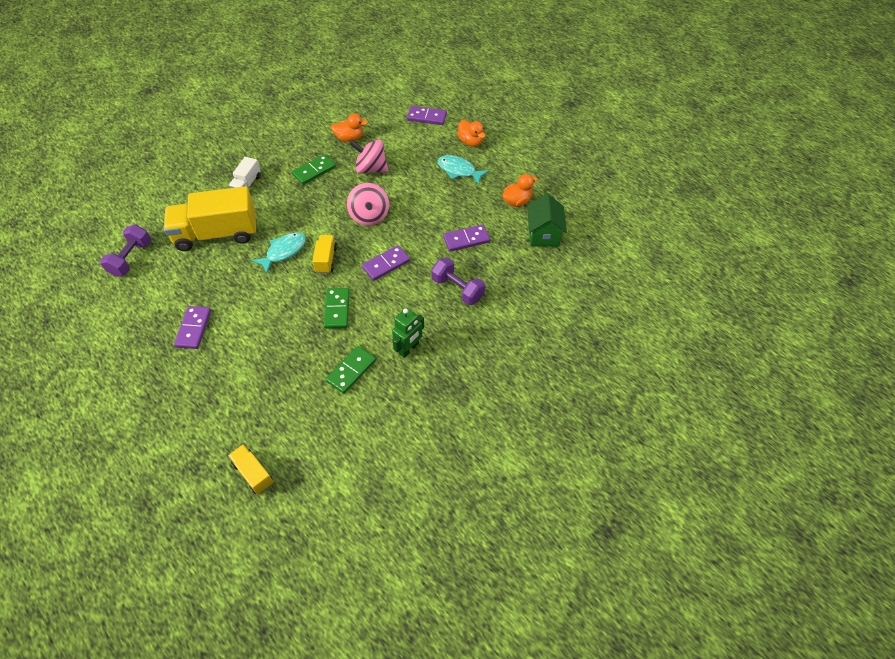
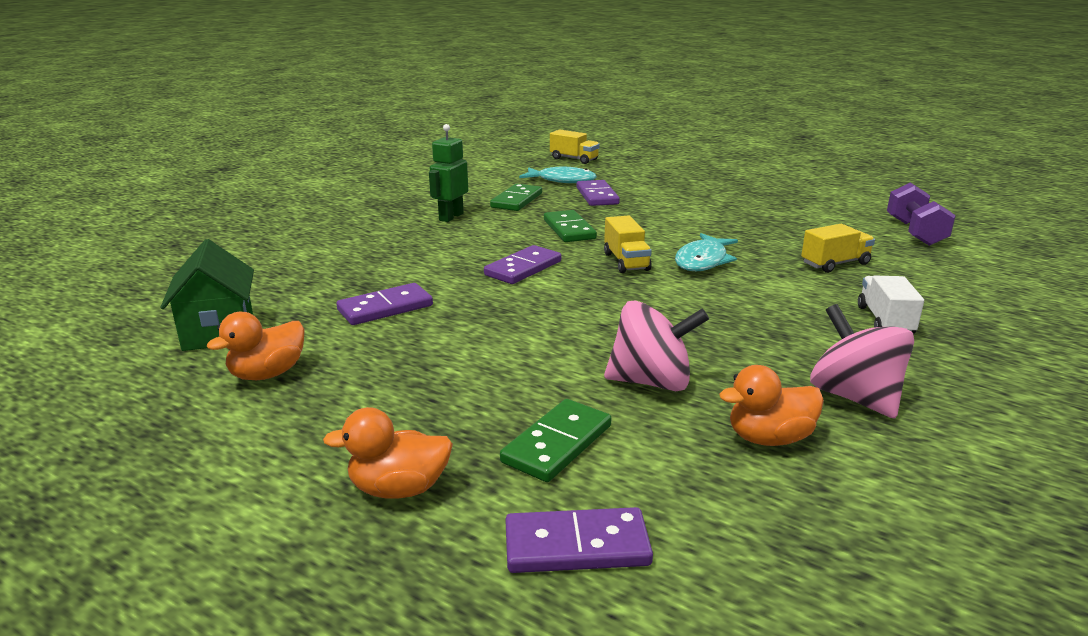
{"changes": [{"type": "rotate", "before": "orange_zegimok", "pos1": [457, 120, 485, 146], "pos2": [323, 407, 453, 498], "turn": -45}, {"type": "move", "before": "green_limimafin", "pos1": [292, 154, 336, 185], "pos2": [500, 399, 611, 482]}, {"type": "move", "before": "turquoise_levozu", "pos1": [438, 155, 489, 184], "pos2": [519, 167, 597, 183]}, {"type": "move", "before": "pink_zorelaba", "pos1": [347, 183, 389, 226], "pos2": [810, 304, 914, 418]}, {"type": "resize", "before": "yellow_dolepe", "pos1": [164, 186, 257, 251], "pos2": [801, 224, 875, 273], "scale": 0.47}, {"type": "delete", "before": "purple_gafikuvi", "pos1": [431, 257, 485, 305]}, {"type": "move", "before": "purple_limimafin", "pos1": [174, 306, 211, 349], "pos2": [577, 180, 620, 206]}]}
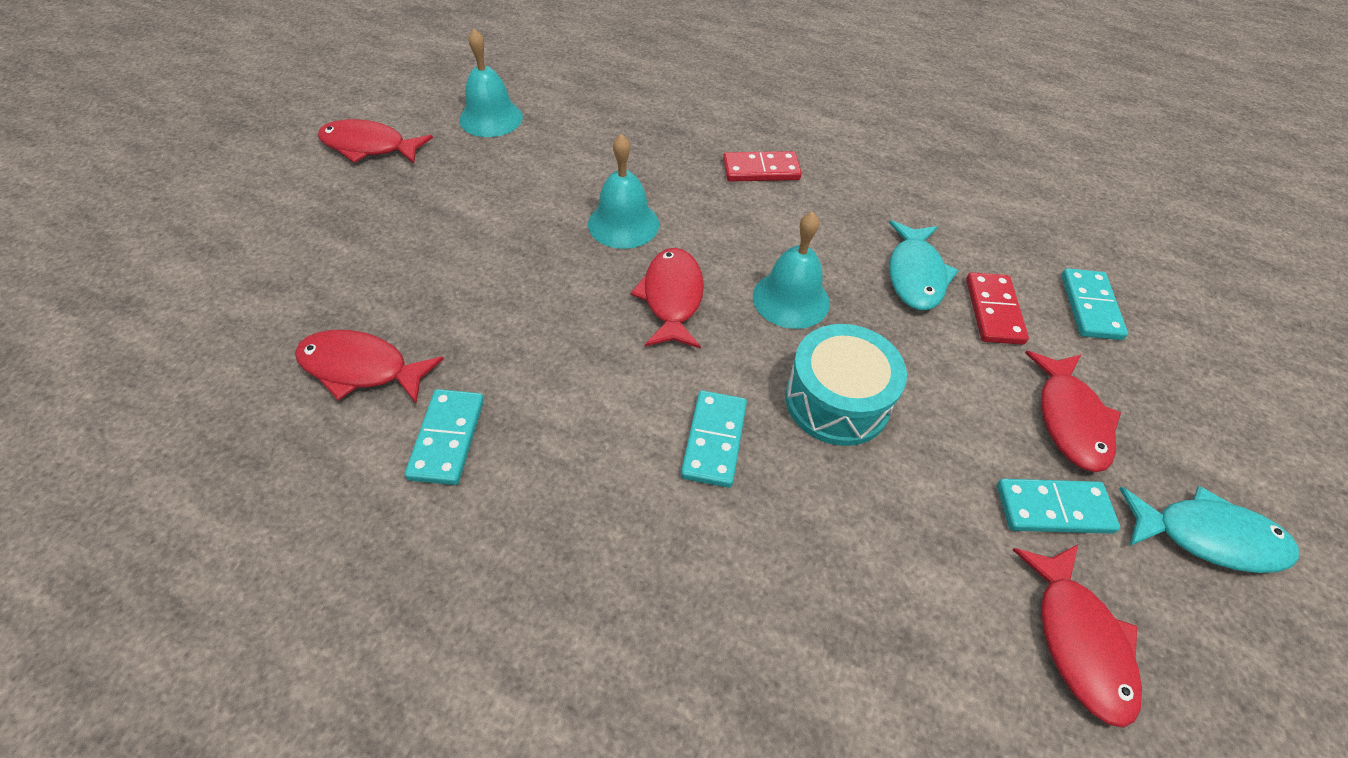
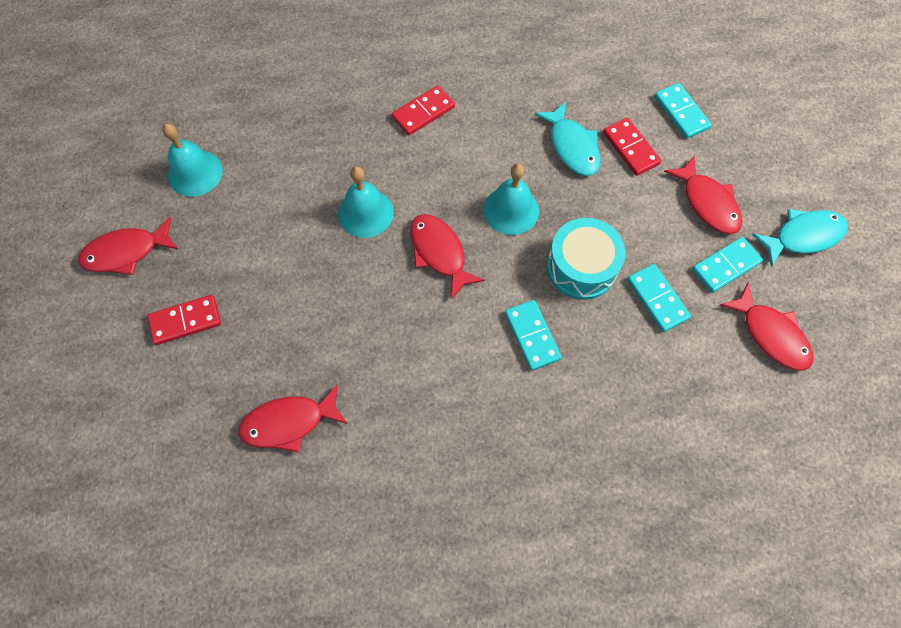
{"changes": [{"type": "move", "before": "turquoise_limimafin", "pos1": [405, 389, 484, 485], "pos2": [627, 264, 691, 332]}, {"type": "insert", "after": "red_limimafin", "pos2": [147, 295, 221, 345]}]}
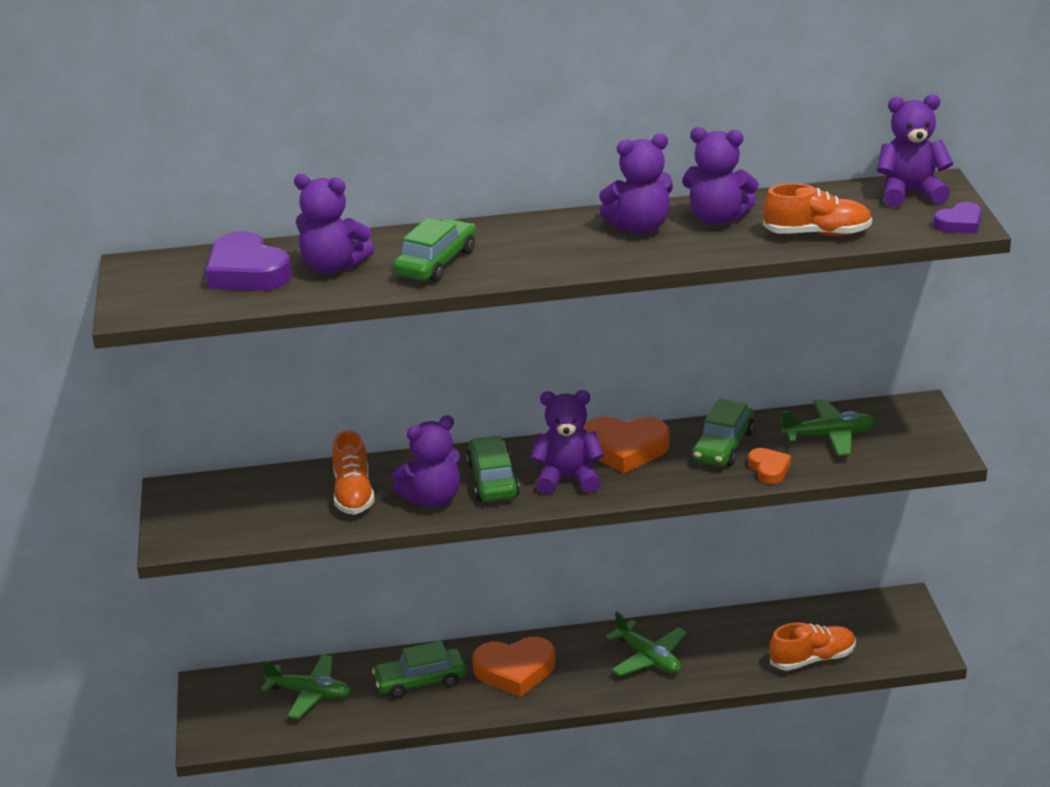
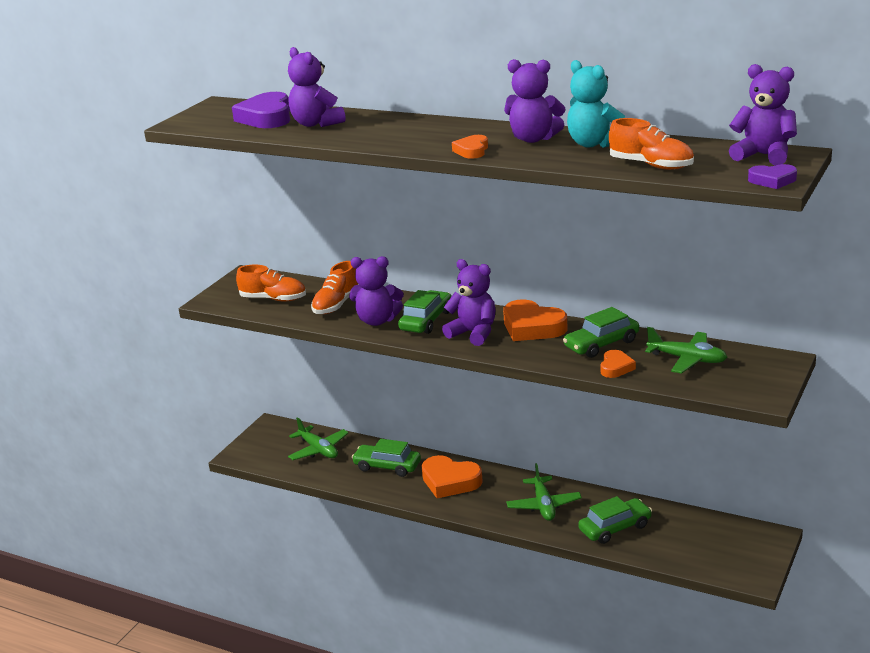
{"changes": [{"type": "recolor", "before": "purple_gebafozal", "after": "turquoise_gebafozal", "pos1": [682, 127, 759, 225], "pos2": [567, 60, 625, 148]}, {"type": "move", "before": "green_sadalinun", "pos1": [394, 218, 476, 282], "pos2": [578, 496, 652, 544]}, {"type": "move", "before": "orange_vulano", "pos1": [769, 623, 856, 671], "pos2": [236, 265, 306, 301]}, {"type": "insert", "after": "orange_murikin", "pos2": [452, 135, 488, 159]}]}
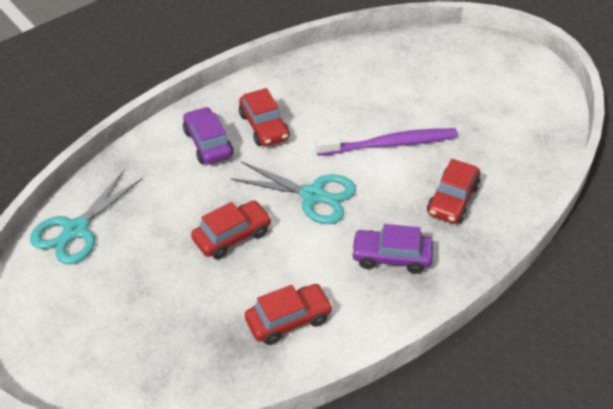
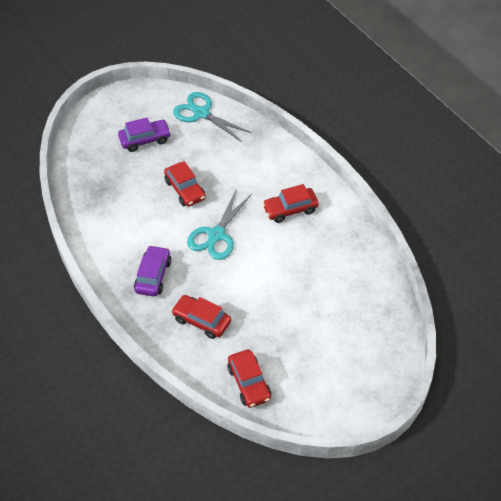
{"changes": [{"type": "move", "before": "purple_sadalinun", "pos1": [183, 107, 233, 165], "pos2": [118, 117, 171, 152]}, {"type": "delete", "before": "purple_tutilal", "pos1": [316, 128, 458, 156]}, {"type": "move", "before": "red_sadalinun", "pos1": [245, 284, 333, 345], "pos2": [227, 349, 271, 408]}]}
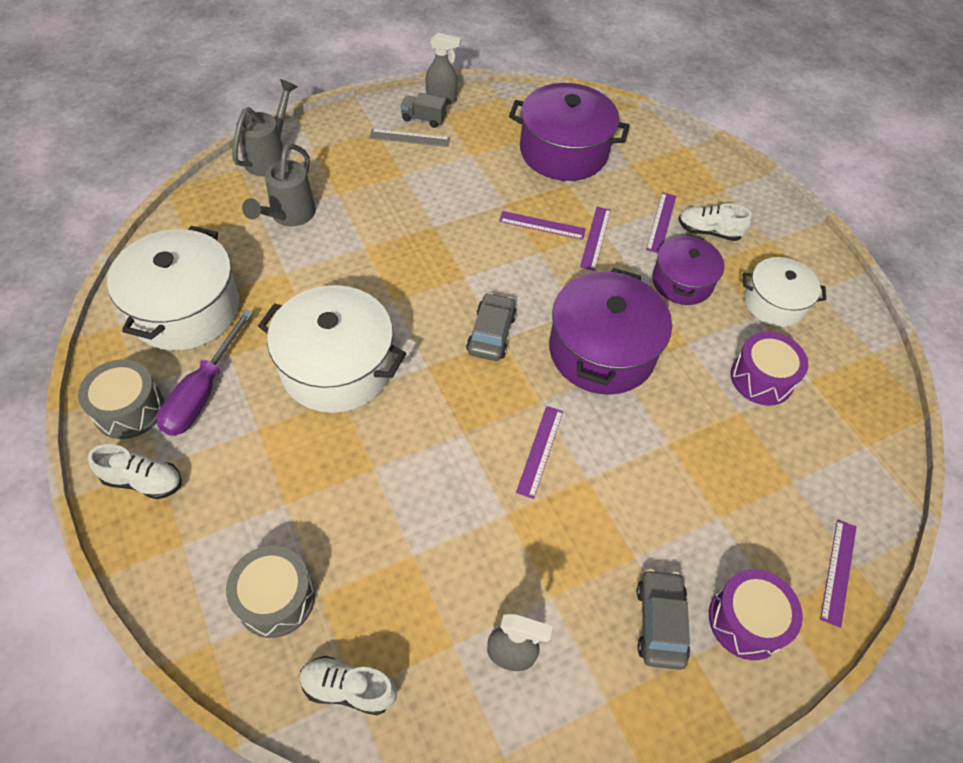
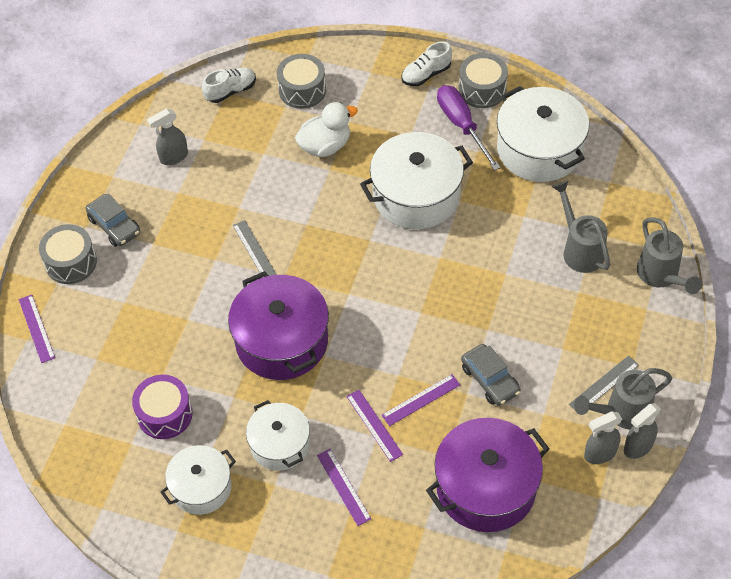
{"changes": [{"type": "replace", "before": "grey_dolepe", "after": "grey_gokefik", "pos1": [400, 92, 446, 128], "pos2": [574, 368, 673, 429]}, {"type": "delete", "before": "white_vulano", "pos1": [679, 203, 752, 241]}, {"type": "recolor", "before": "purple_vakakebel", "after": "white_vakakebel", "pos1": [652, 234, 724, 305], "pos2": [246, 400, 310, 471]}, {"type": "move", "before": "grey_sadalinun", "pos1": [466, 293, 516, 361], "pos2": [461, 344, 521, 406]}, {"type": "recolor", "before": "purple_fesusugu", "after": "grey_fesusugu", "pos1": [516, 406, 563, 499], "pos2": [233, 220, 277, 278]}, {"type": "recolor", "before": "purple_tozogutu", "after": "grey_tozogutu", "pos1": [709, 569, 803, 660], "pos2": [39, 224, 97, 284]}, {"type": "insert", "after": "white_zegimok", "pos2": [295, 102, 358, 157]}, {"type": "insert", "after": "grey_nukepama", "pos2": [584, 411, 622, 464]}]}
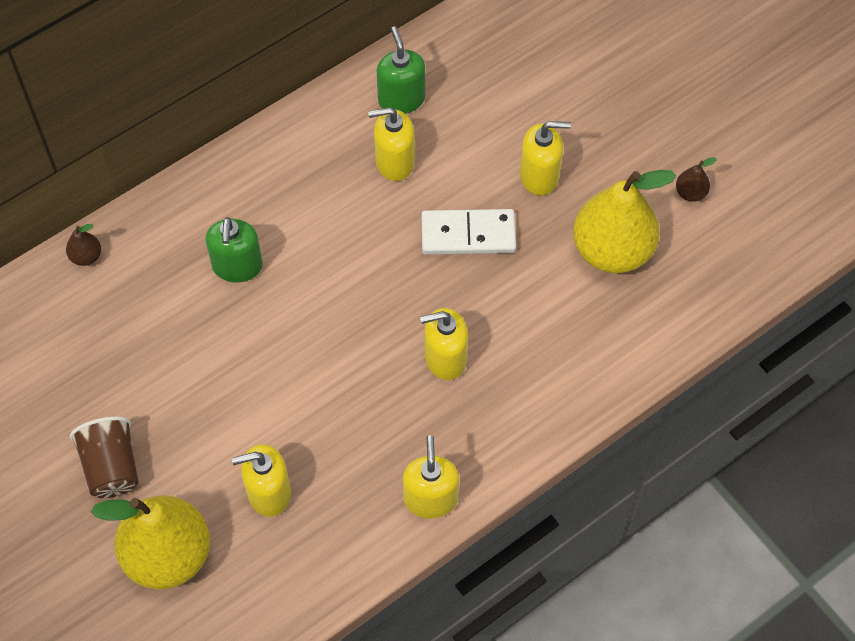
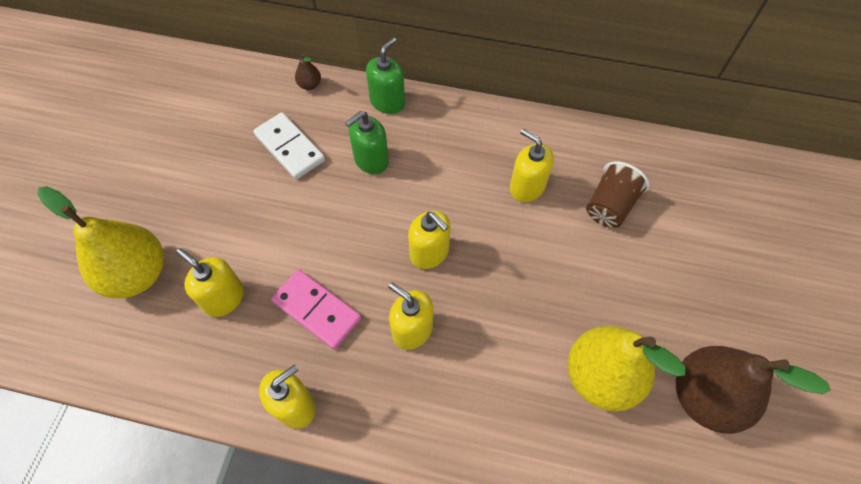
{"changes": [{"type": "move", "before": "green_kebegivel", "pos1": [377, 26, 425, 114], "pos2": [366, 37, 405, 114]}, {"type": "move", "before": "yellow_kebegivel", "pos1": [520, 121, 571, 195], "pos2": [408, 211, 451, 269]}, {"type": "resize", "before": "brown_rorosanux", "pos1": [676, 157, 717, 202], "pos2": [676, 346, 831, 434], "scale": 2.46}, {"type": "move", "before": "white_limimafin", "pos1": [421, 209, 516, 255], "pos2": [253, 112, 325, 179]}, {"type": "move", "before": "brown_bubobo", "pos1": [70, 416, 139, 498], "pos2": [586, 161, 650, 227]}, {"type": "insert", "after": "pink_limimafin", "pos2": [271, 270, 361, 349]}]}
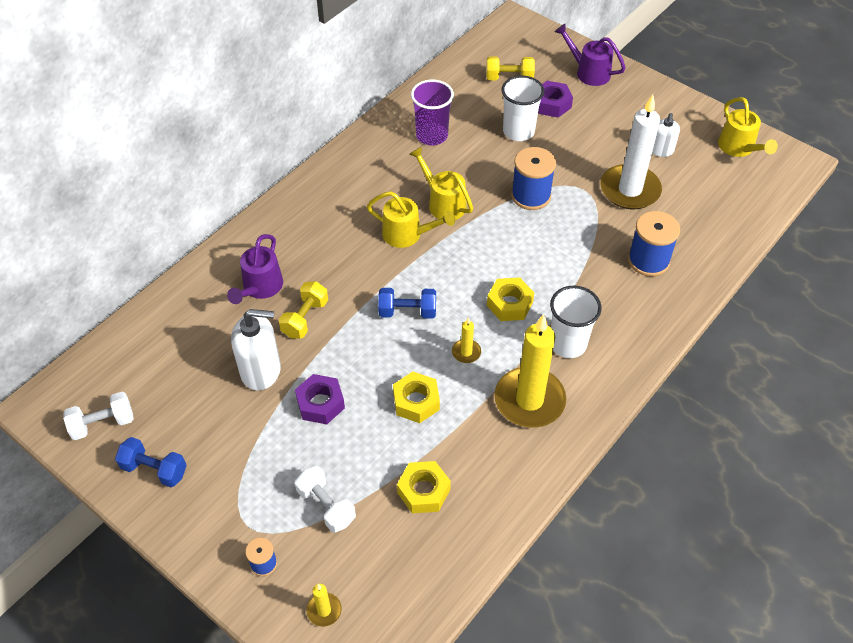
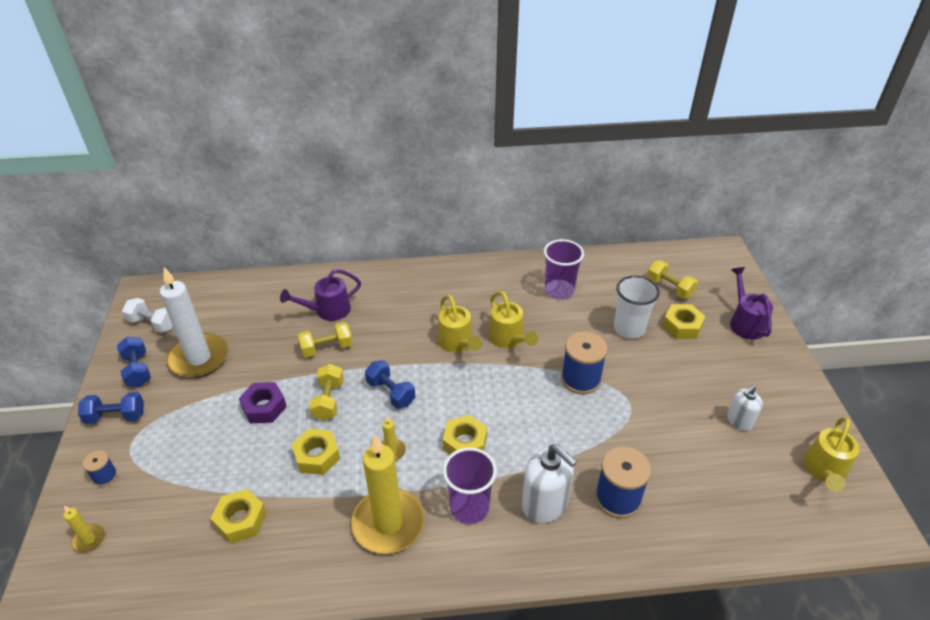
{"changes": [{"type": "recolor", "before": "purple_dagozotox", "after": "yellow_dagozotox", "pos1": [538, 81, 573, 117], "pos2": [662, 304, 706, 339]}, {"type": "move", "before": "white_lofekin", "pos1": [601, 95, 662, 210], "pos2": [160, 267, 228, 378]}, {"type": "rotate", "before": "yellow_gokefik", "pos1": [410, 147, 473, 220], "pos2": [488, 291, 538, 348], "turn": 150}, {"type": "recolor", "before": "white_bubobo", "after": "purple_bubobo", "pos1": [550, 286, 602, 358], "pos2": [443, 447, 497, 524]}, {"type": "move", "before": "white_kebegivel", "pos1": [231, 309, 281, 391], "pos2": [522, 444, 577, 523]}, {"type": "delete", "before": "white_gafikuvi", "pos1": [295, 466, 356, 533]}, {"type": "insert", "after": "yellow_gafikuvi", "pos2": [309, 364, 344, 421]}, {"type": "insert", "after": "blue_gafikuvi", "pos2": [78, 392, 144, 424]}]}
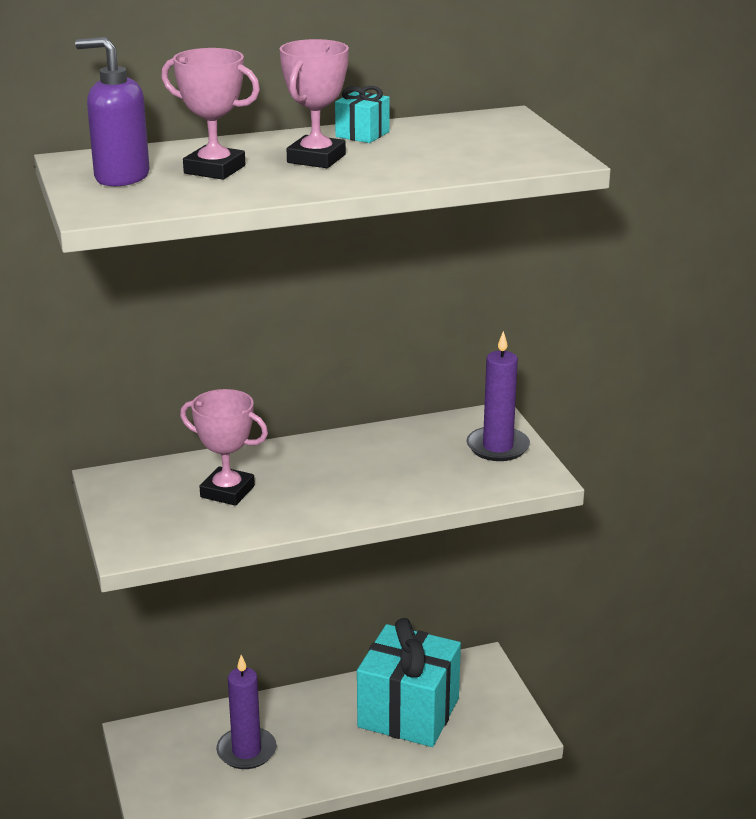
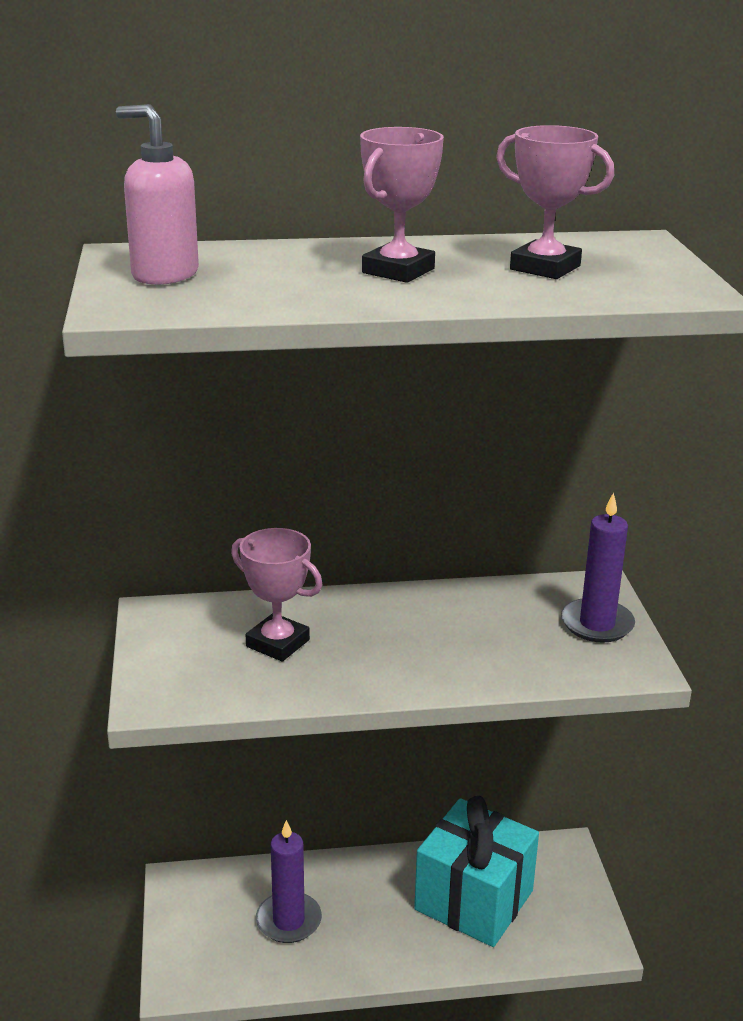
{"changes": [{"type": "recolor", "before": "purple_kebegivel", "after": "pink_kebegivel", "pos1": [75, 37, 150, 186], "pos2": [116, 104, 199, 285]}, {"type": "move", "before": "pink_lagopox", "pos1": [161, 48, 260, 180], "pos2": [496, 125, 614, 279]}, {"type": "delete", "before": "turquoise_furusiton", "pos1": [335, 86, 390, 143]}]}
